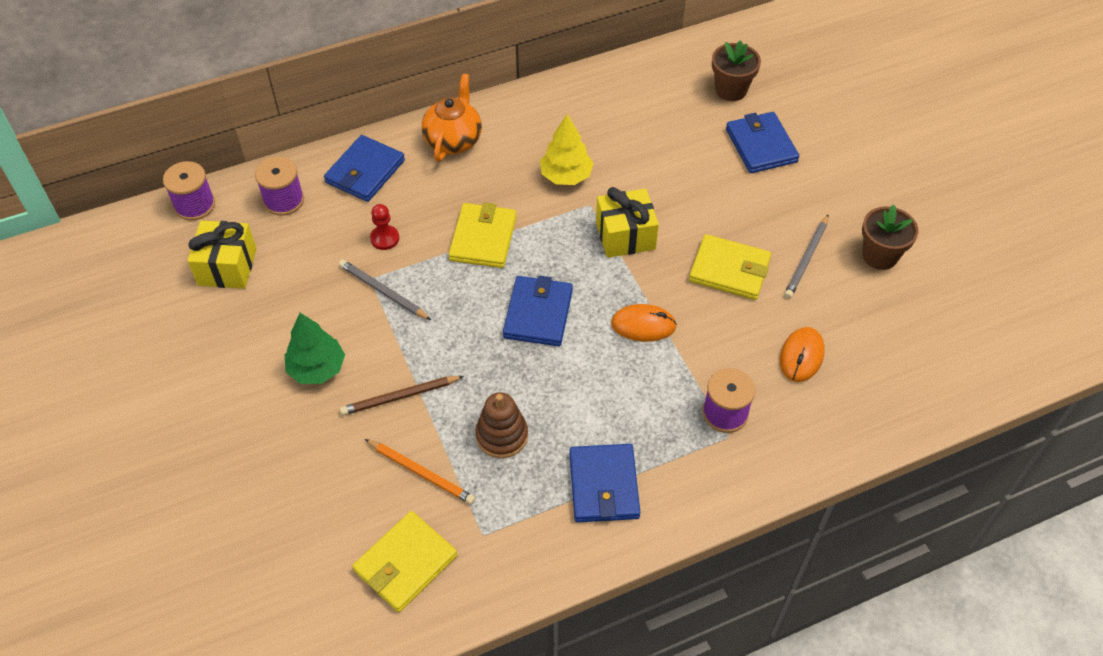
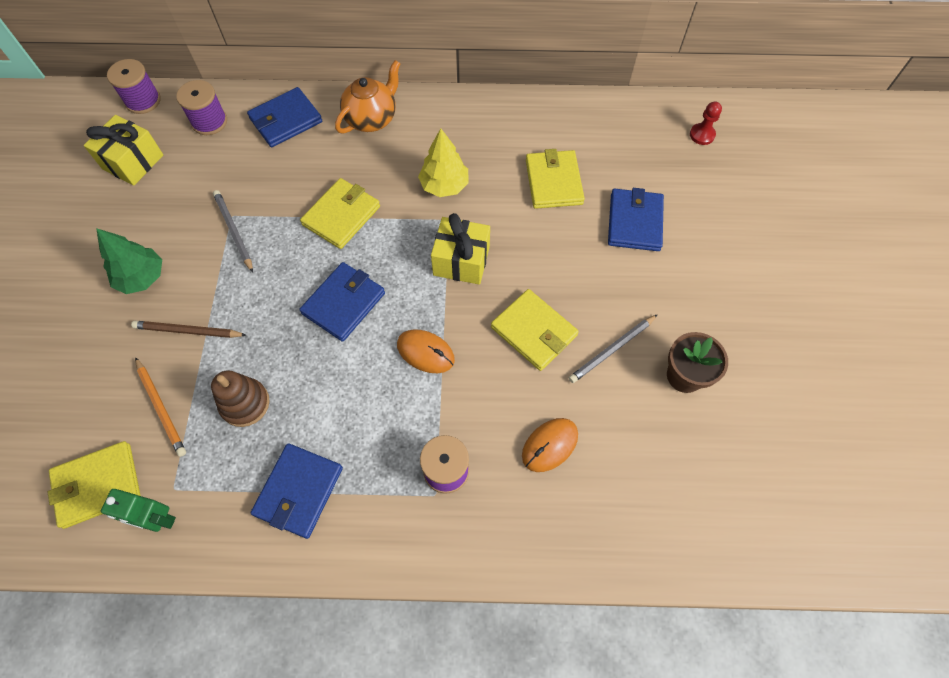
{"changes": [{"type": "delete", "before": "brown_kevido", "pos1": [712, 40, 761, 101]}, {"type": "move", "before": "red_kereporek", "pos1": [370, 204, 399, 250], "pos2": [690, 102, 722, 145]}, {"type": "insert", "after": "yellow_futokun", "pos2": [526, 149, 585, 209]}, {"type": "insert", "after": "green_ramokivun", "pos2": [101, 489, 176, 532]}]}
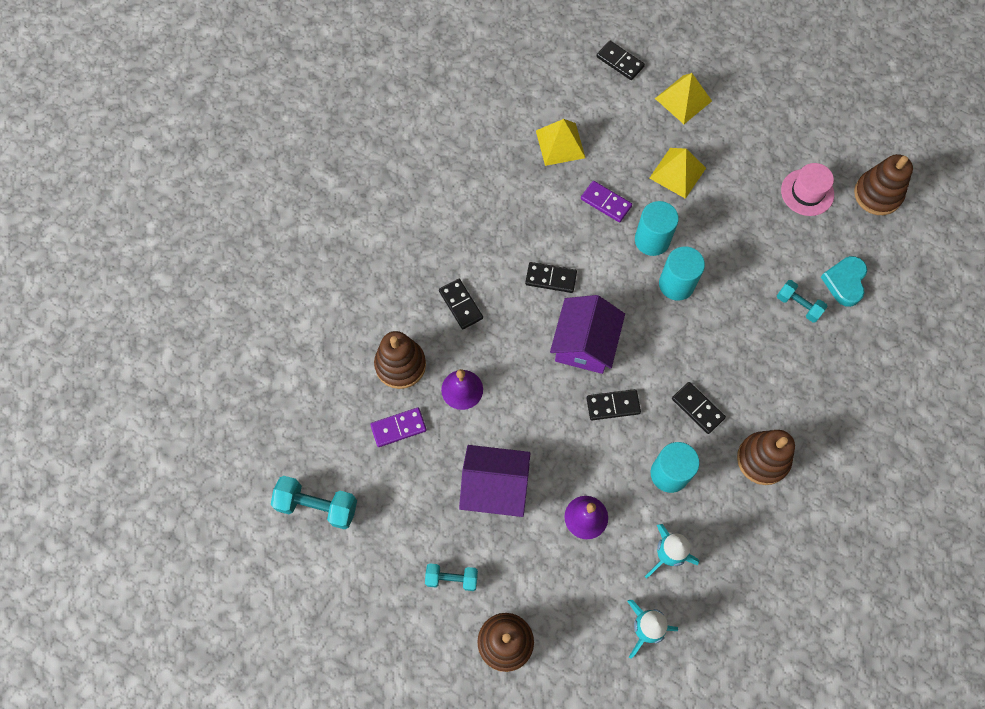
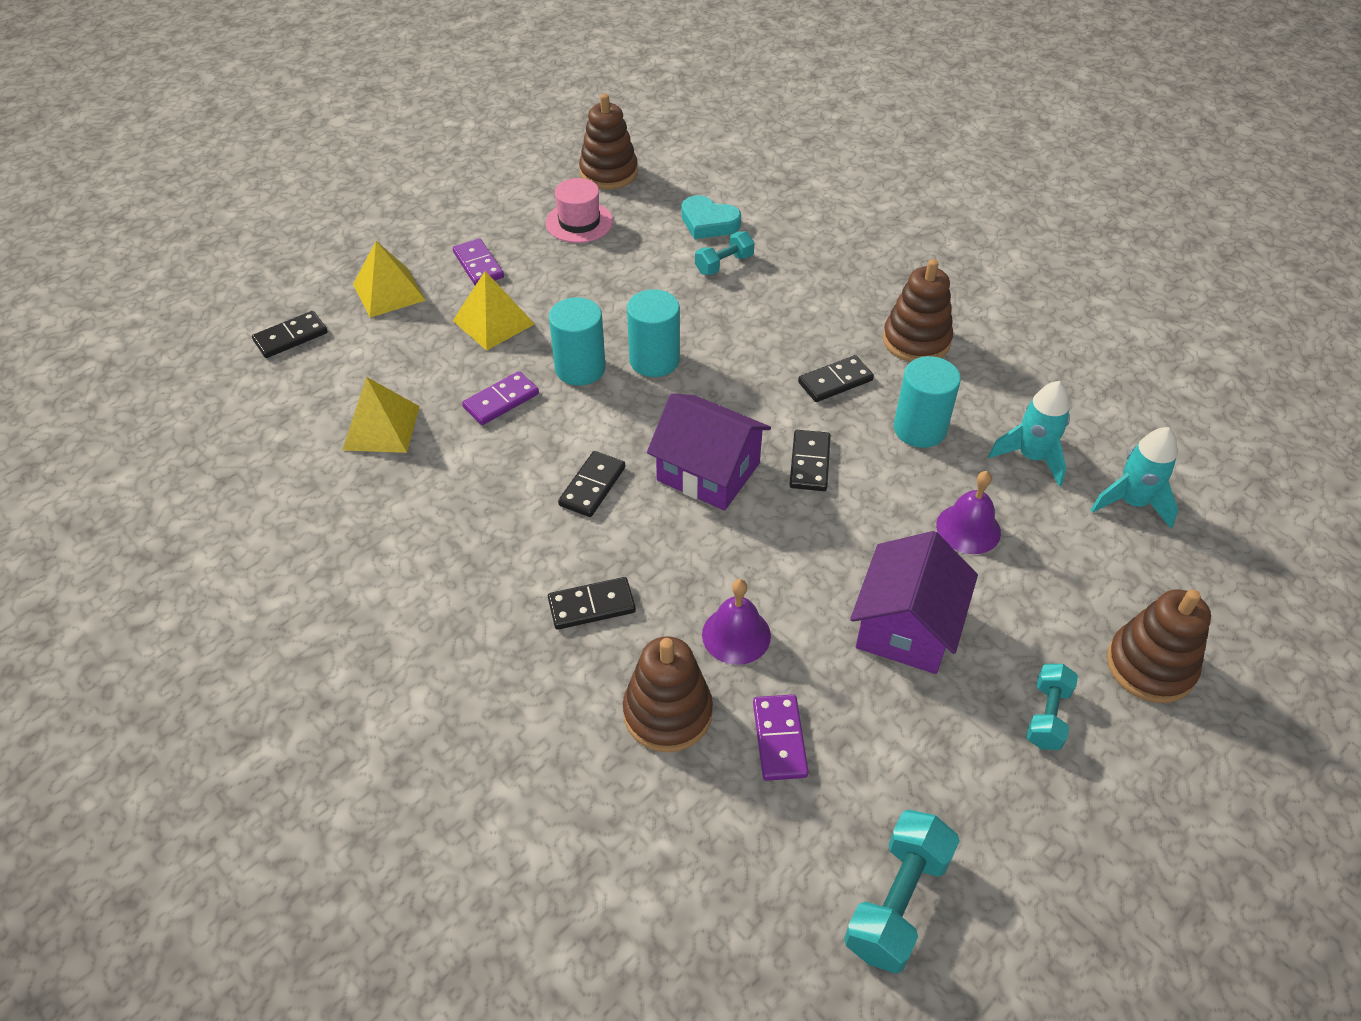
{"changes": [{"type": "insert", "after": "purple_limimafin", "pos2": [453, 239, 504, 285]}]}
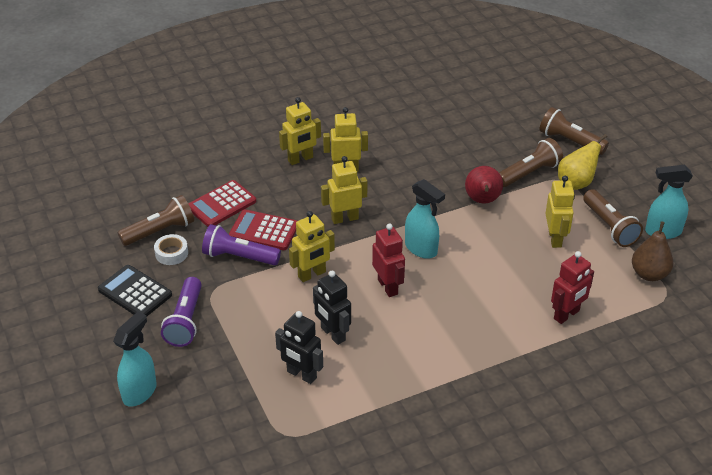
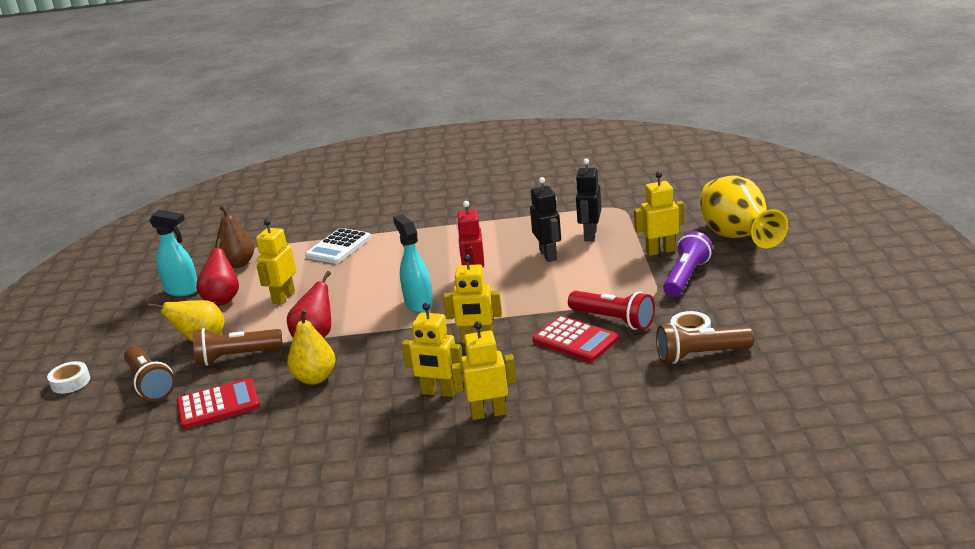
{"changes": [{"type": "move", "before": "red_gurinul", "pos1": [188, 180, 256, 227], "pos2": [177, 378, 260, 429]}, {"type": "replace", "before": "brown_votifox", "after": "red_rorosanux", "pos1": [583, 189, 643, 247], "pos2": [196, 239, 239, 306]}, {"type": "move", "before": "yellow_ramokivun", "pos1": [289, 211, 335, 282], "pos2": [634, 172, 684, 256]}, {"type": "recolor", "before": "purple_votifox", "after": "red_votifox", "pos1": [202, 224, 281, 265], "pos2": [568, 291, 655, 330]}, {"type": "replace", "before": "red_ramokivun", "after": "white_gurinul", "pos1": [551, 251, 594, 324], "pos2": [305, 228, 371, 264]}, {"type": "delete", "before": "black_gurinul", "pos1": [98, 265, 172, 317]}, {"type": "rotate", "before": "black_ramokivun", "pos1": [275, 311, 323, 384], "pos2": [575, 158, 601, 241], "turn": -135}, {"type": "replace", "before": "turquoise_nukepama", "after": "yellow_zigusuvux", "pos1": [113, 312, 157, 407], "pos2": [699, 176, 788, 248]}, {"type": "insert", "after": "yellow_rorosanux", "pos2": [287, 309, 336, 385]}, {"type": "insert", "after": "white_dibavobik", "pos2": [47, 361, 90, 394]}]}
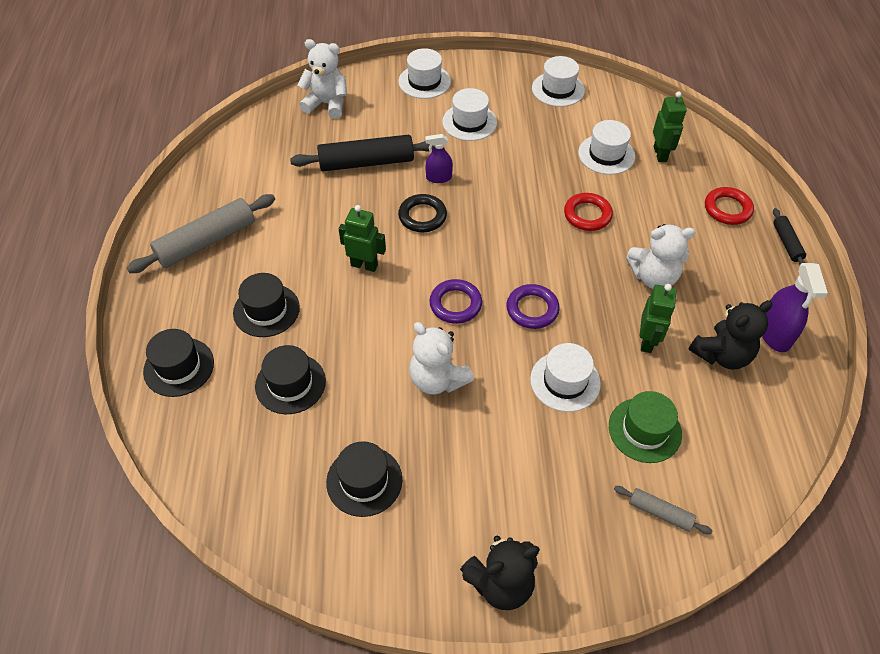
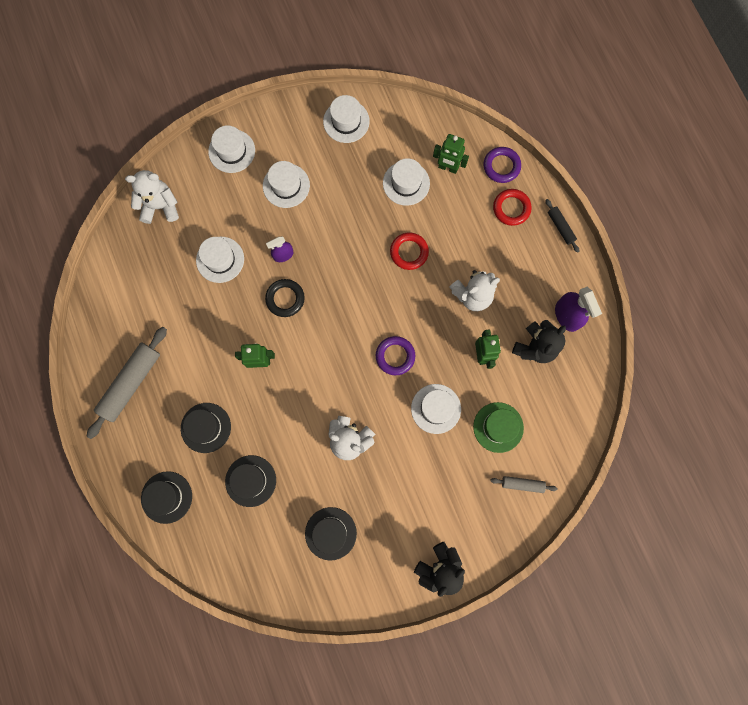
{"changes": [{"type": "rotate", "before": "green_ramokivun", "pos1": [653, 91, 686, 162], "pos2": [433, 134, 469, 174], "turn": 135}, {"type": "replace", "before": "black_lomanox", "after": "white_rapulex", "pos1": [290, 135, 435, 171], "pos2": [196, 237, 244, 283]}, {"type": "move", "before": "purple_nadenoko", "pos1": [429, 279, 482, 324], "pos2": [483, 147, 521, 183]}]}
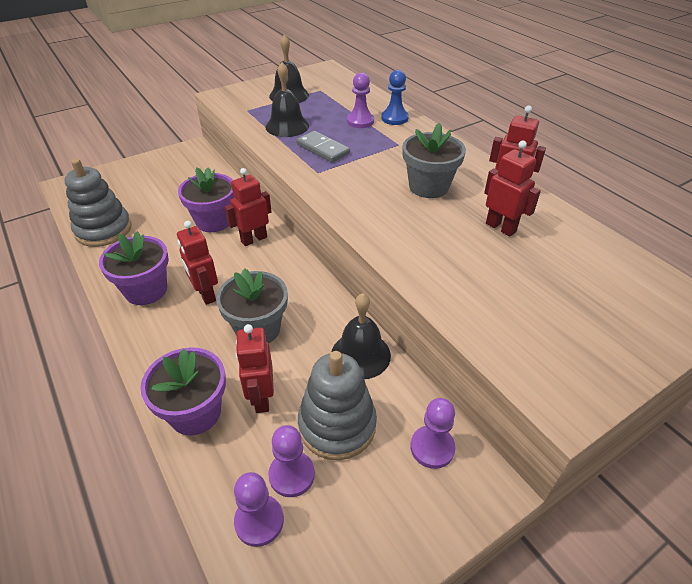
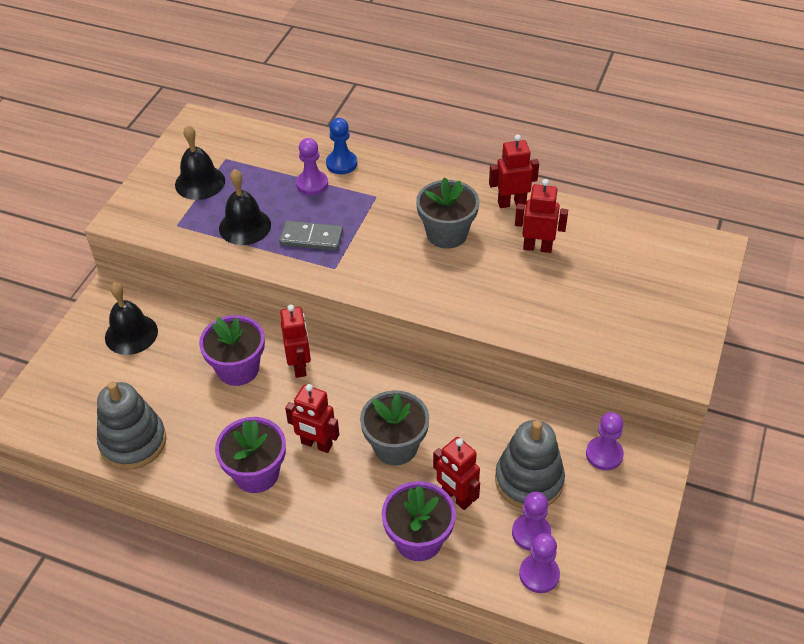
{"changes": [{"type": "rotate", "before": "red_ramokivun", "pos1": [225, 168, 272, 246], "pos2": [280, 305, 311, 378], "turn": 150}, {"type": "move", "before": "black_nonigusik", "pos1": [332, 293, 391, 379], "pos2": [105, 282, 158, 355]}]}
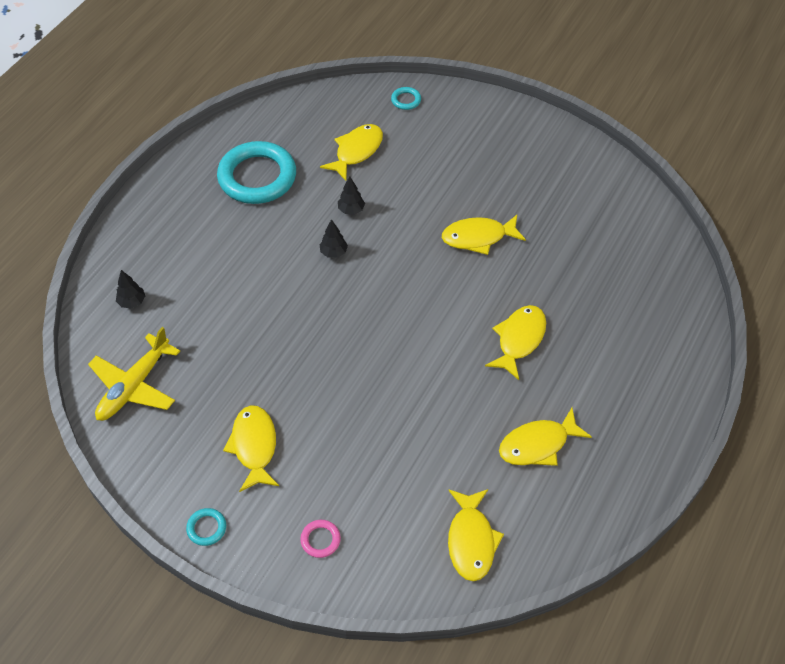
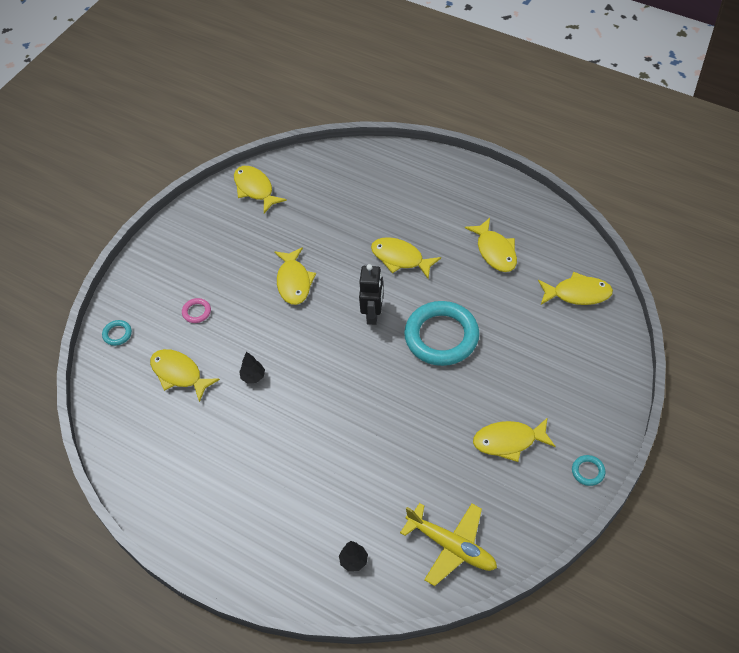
{"changes": [{"type": "move", "before": "turquoise_nadenoko", "pos1": [217, 141, 296, 204], "pos2": [404, 301, 479, 366]}, {"type": "delete", "before": "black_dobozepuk", "pos1": [320, 219, 348, 258]}, {"type": "move", "before": "pink_nadenoko", "pos1": [300, 520, 341, 558], "pos2": [182, 298, 211, 323]}, {"type": "insert", "after": "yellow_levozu", "pos2": [234, 166, 287, 213]}, {"type": "insert", "after": "black_ramokivun", "pos2": [359, 264, 384, 325]}]}
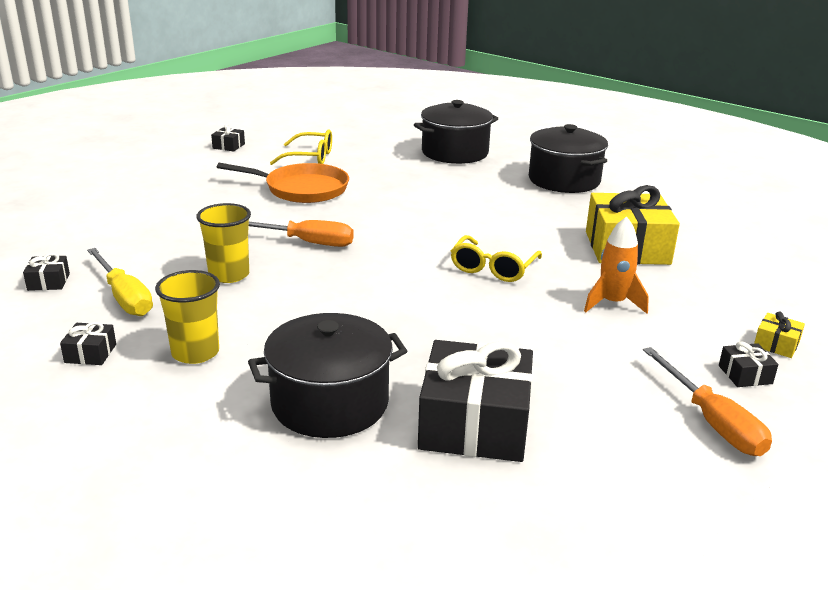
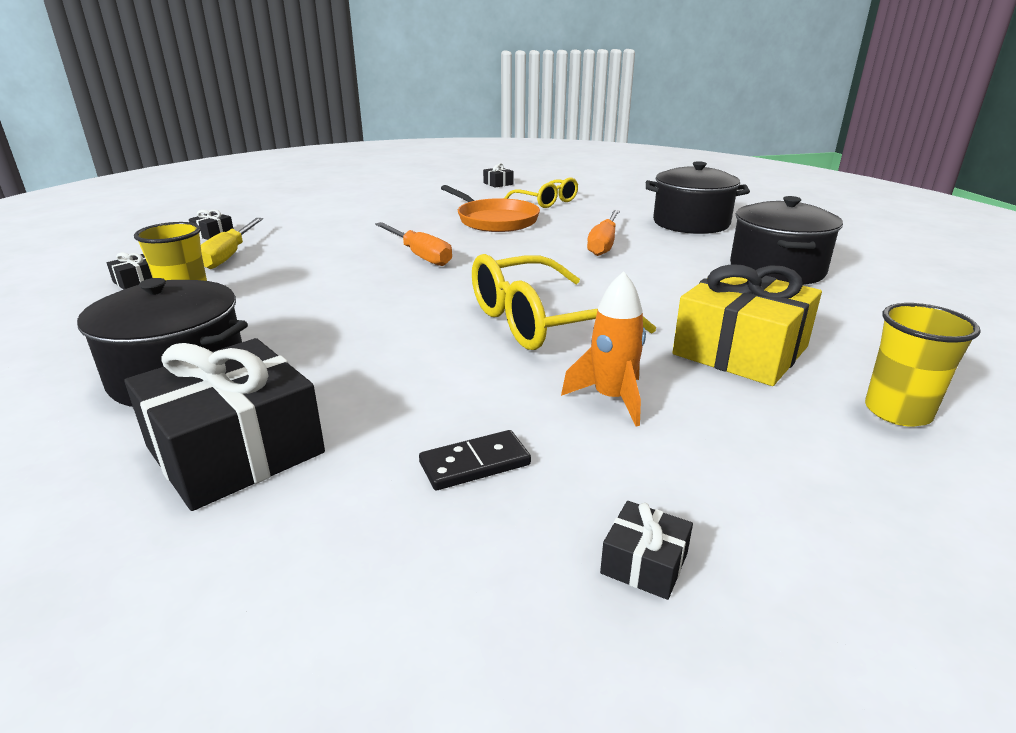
{"changes": [{"type": "move", "before": "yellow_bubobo", "pos1": [196, 203, 251, 283], "pos2": [865, 303, 981, 427]}, {"type": "resize", "before": "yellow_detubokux", "pos1": [451, 235, 542, 282], "pos2": [472, 254, 656, 350], "scale": 1.61}, {"type": "delete", "before": "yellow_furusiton", "pos1": [754, 311, 805, 358]}, {"type": "move", "before": "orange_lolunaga", "pos1": [643, 347, 772, 456], "pos2": [587, 210, 620, 256]}, {"type": "insert", "after": "black_limimafin", "pos2": [419, 430, 531, 490]}]}
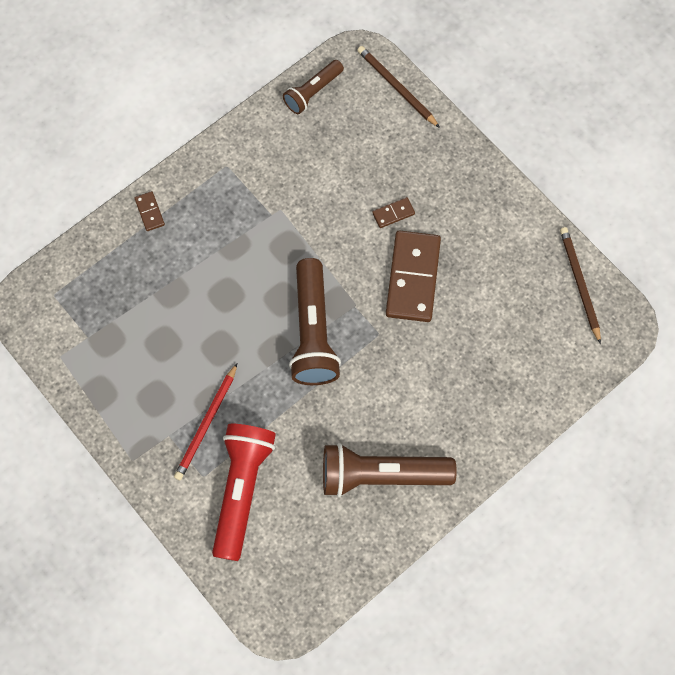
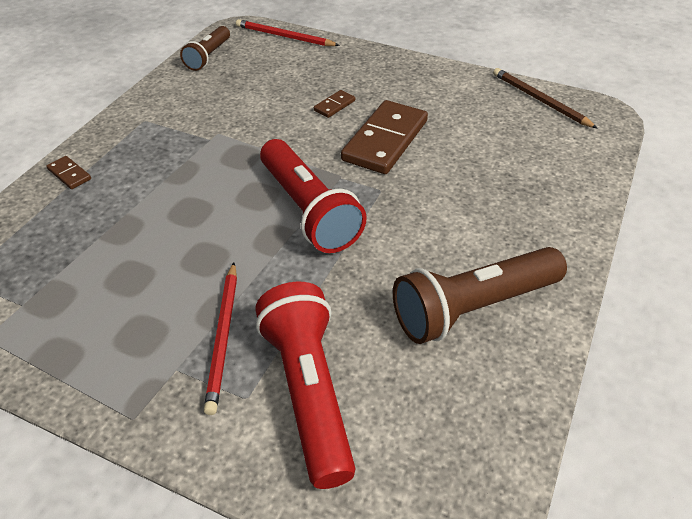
{"changes": [{"type": "recolor", "before": "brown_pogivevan", "after": "red_pogivevan", "pos1": [357, 46, 440, 128], "pos2": [236, 19, 340, 46]}, {"type": "rotate", "before": "brown_limimafin", "pos1": [386, 230, 441, 322], "pos2": [341, 100, 428, 174], "turn": 45}, {"type": "recolor", "before": "brown_votifox", "after": "red_votifox", "pos1": [289, 258, 341, 385], "pos2": [260, 139, 367, 253]}]}
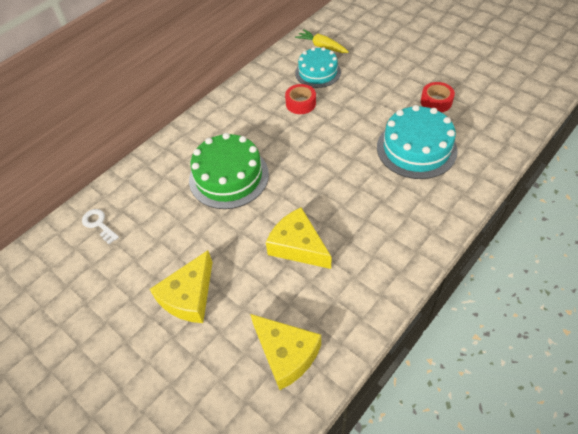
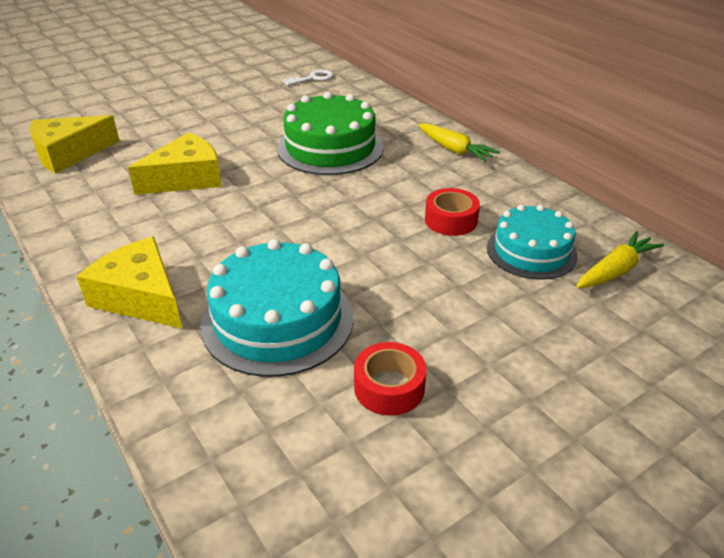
{"changes": [{"type": "move", "before": "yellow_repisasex", "pos1": [150, 250, 213, 323], "pos2": [76, 237, 182, 328]}, {"type": "insert", "after": "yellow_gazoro", "pos2": [418, 123, 500, 162]}]}
